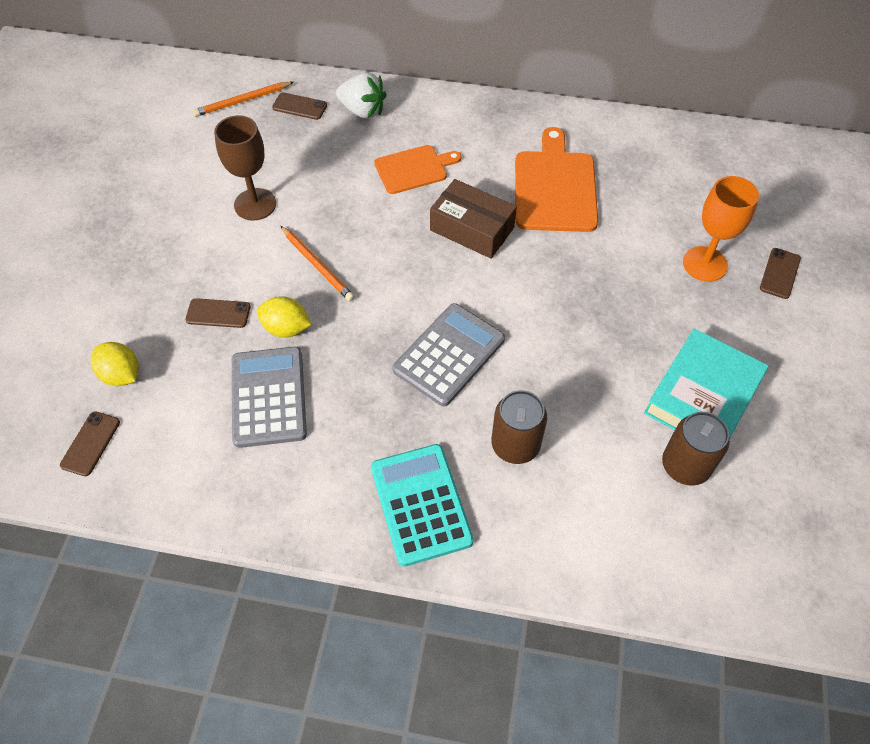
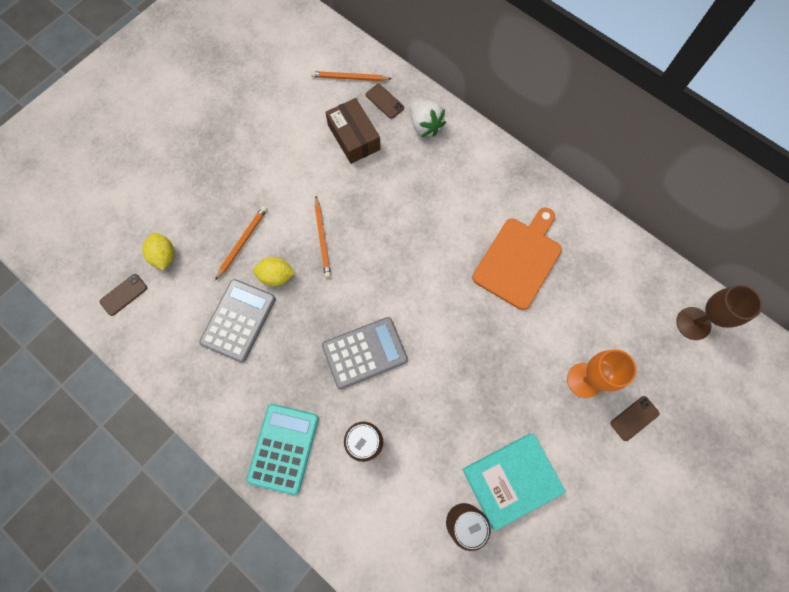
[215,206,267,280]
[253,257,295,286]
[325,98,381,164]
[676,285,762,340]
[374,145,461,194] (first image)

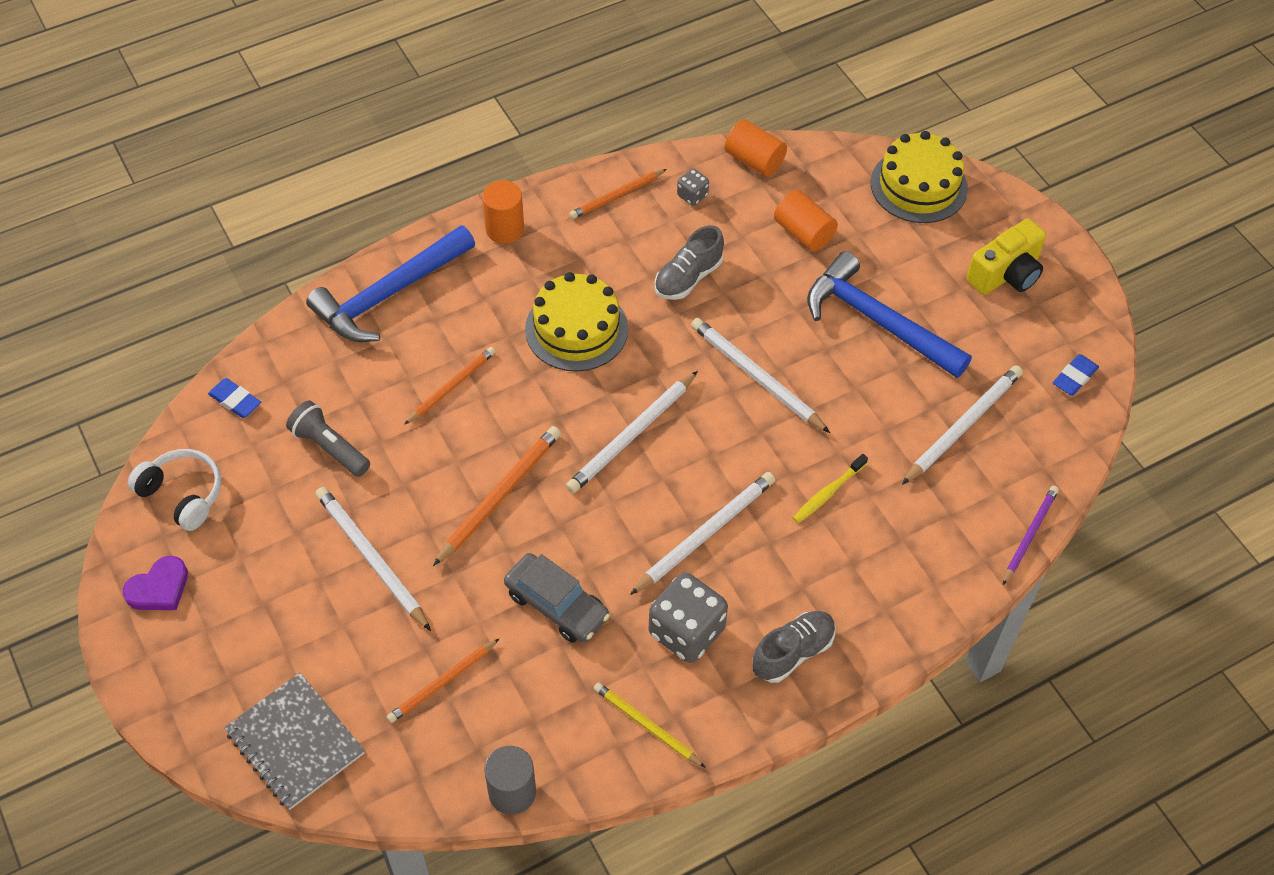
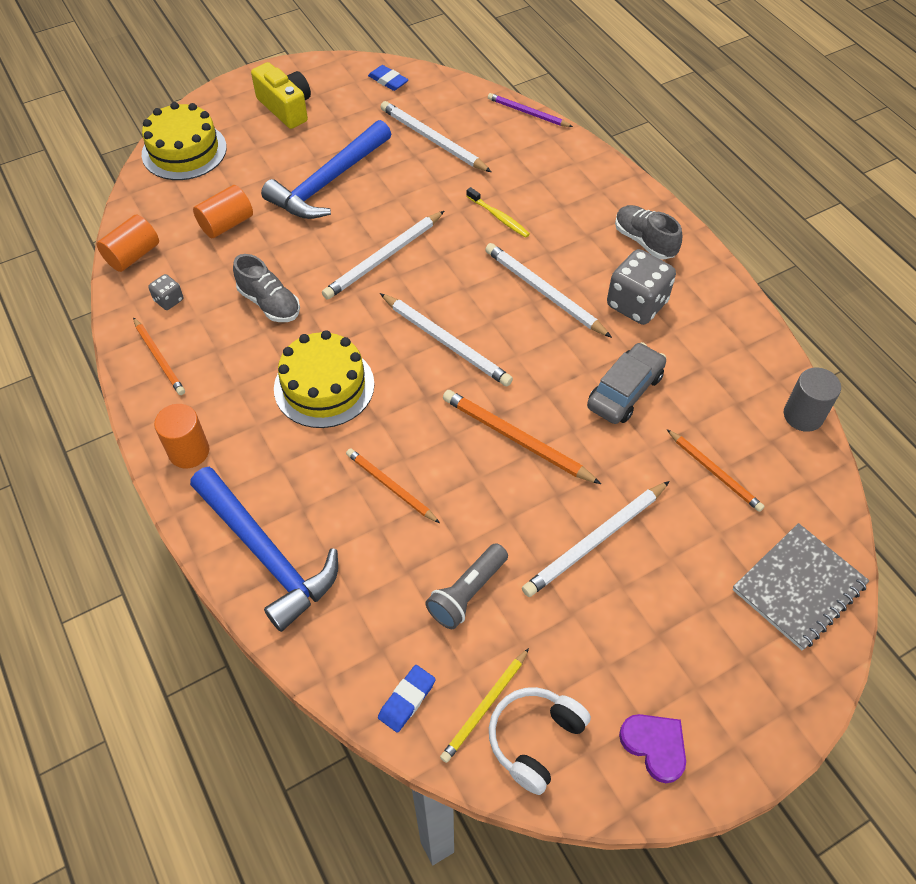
[440,648,529,763]

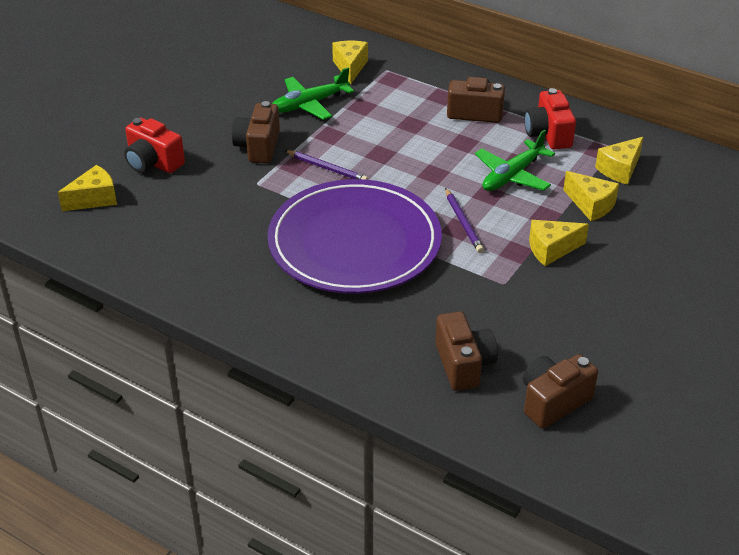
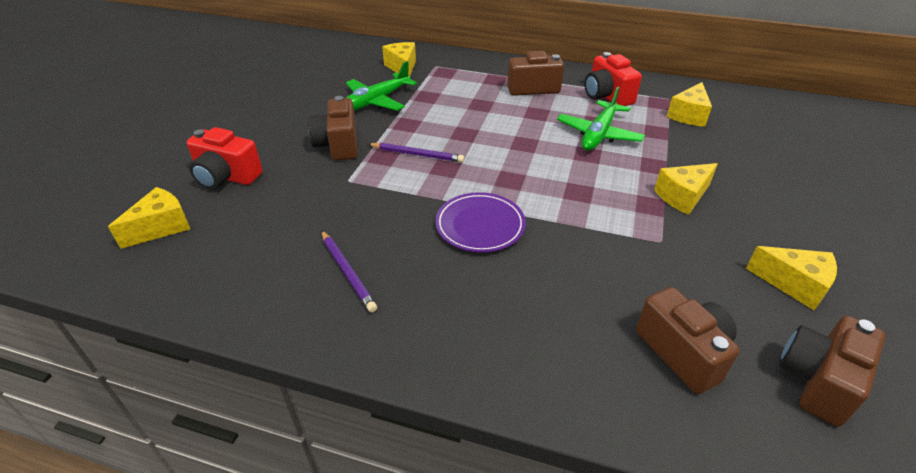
[321,230,377,312]
[435,192,526,253]
[746,246,837,310]

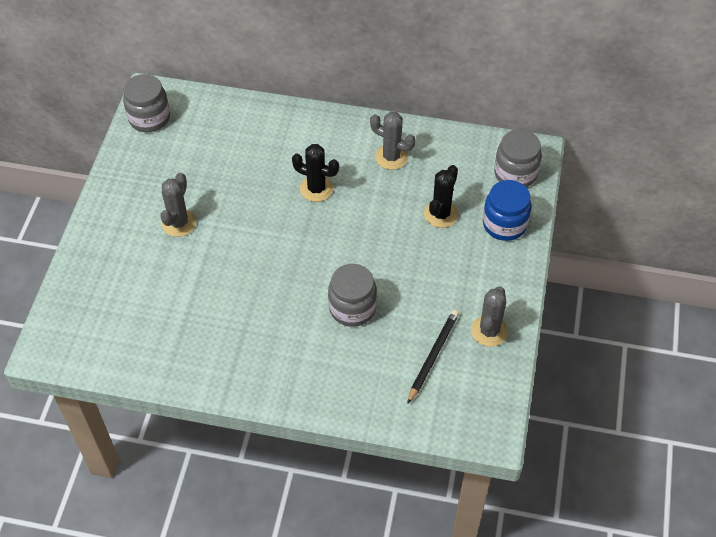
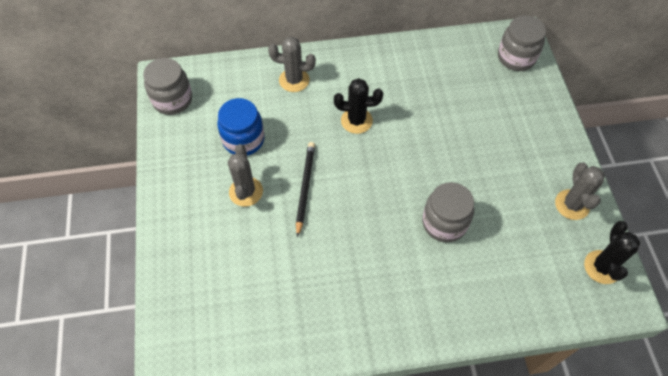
[217,98,264,156]
[268,36,316,92]
[296,142,315,237]
[584,221,640,284]

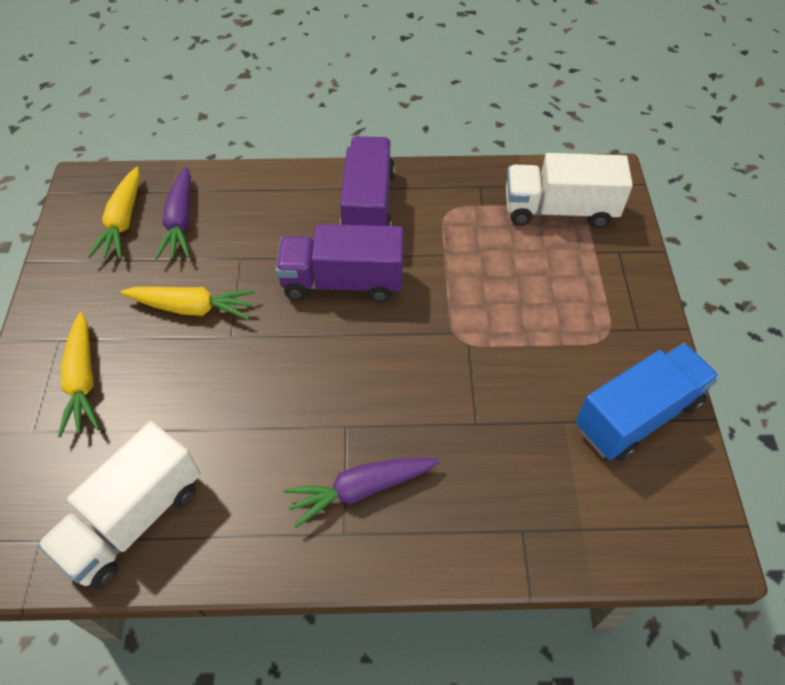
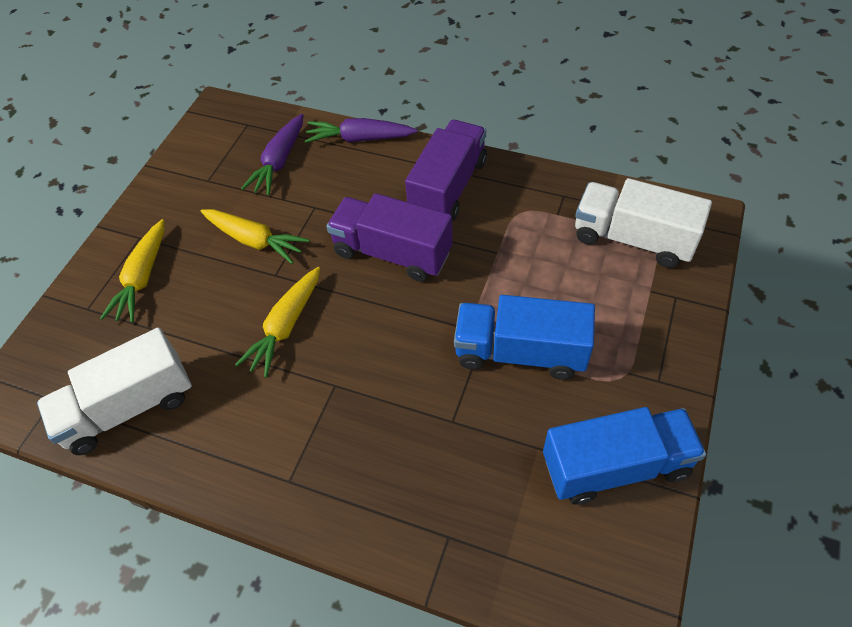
[235,267,320,378]
[305,118,417,143]
[454,295,595,380]

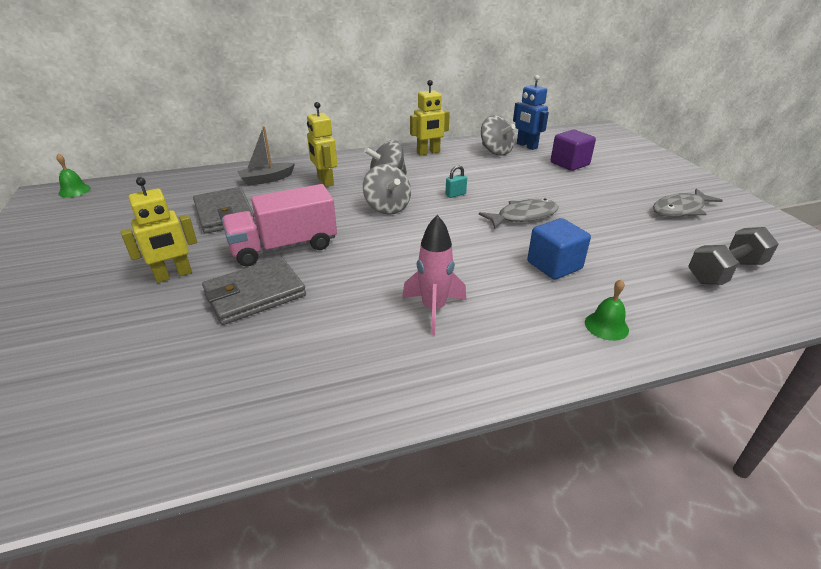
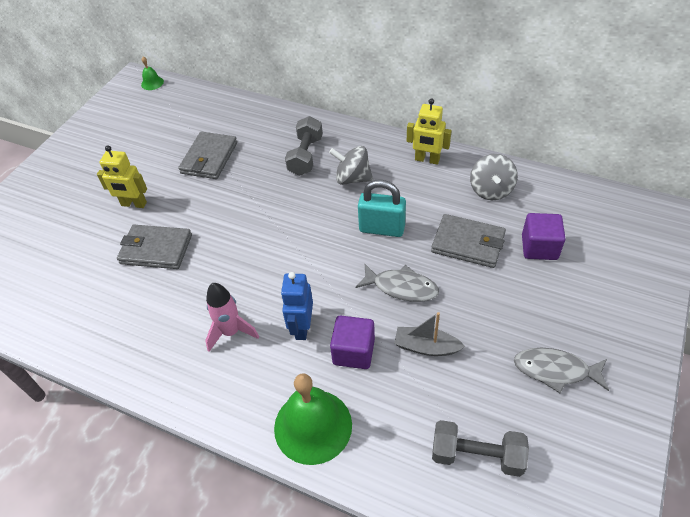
[274,373,352,465]
[281,272,313,340]
[285,116,323,176]
[330,315,375,369]
[358,180,406,237]
[394,312,465,356]
[431,214,506,268]
[222,184,337,267] (first image)
[363,164,411,215] (first image)

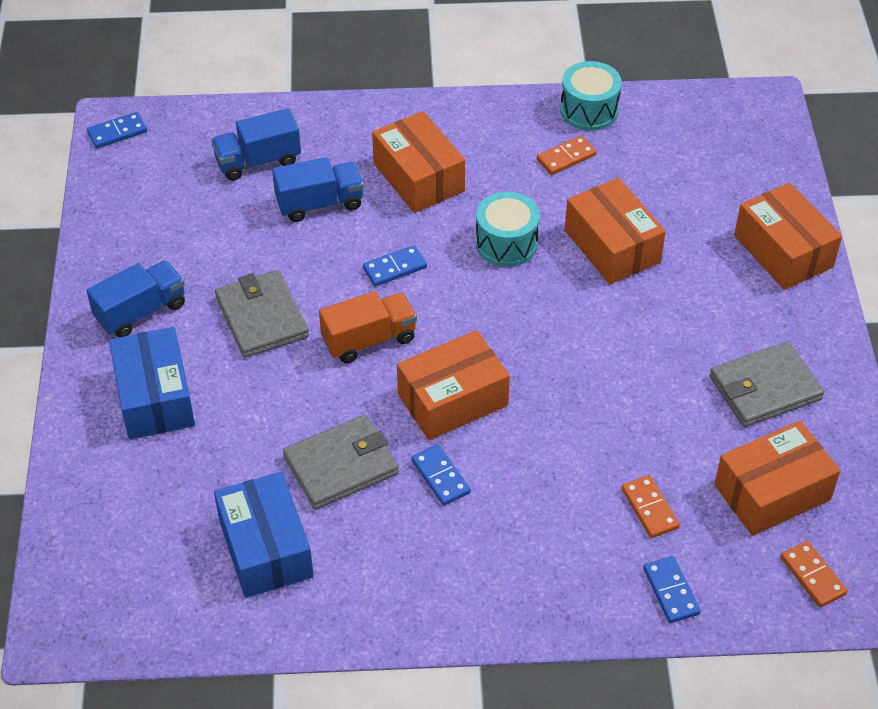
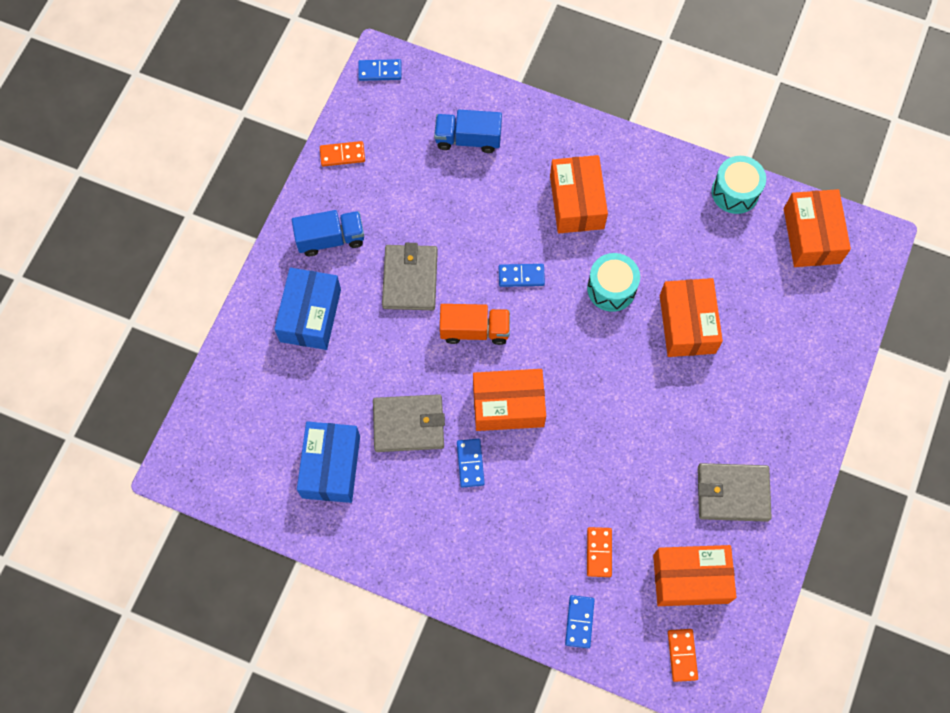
[320,141,365,166]
[784,189,851,267]
[272,157,364,222] (first image)

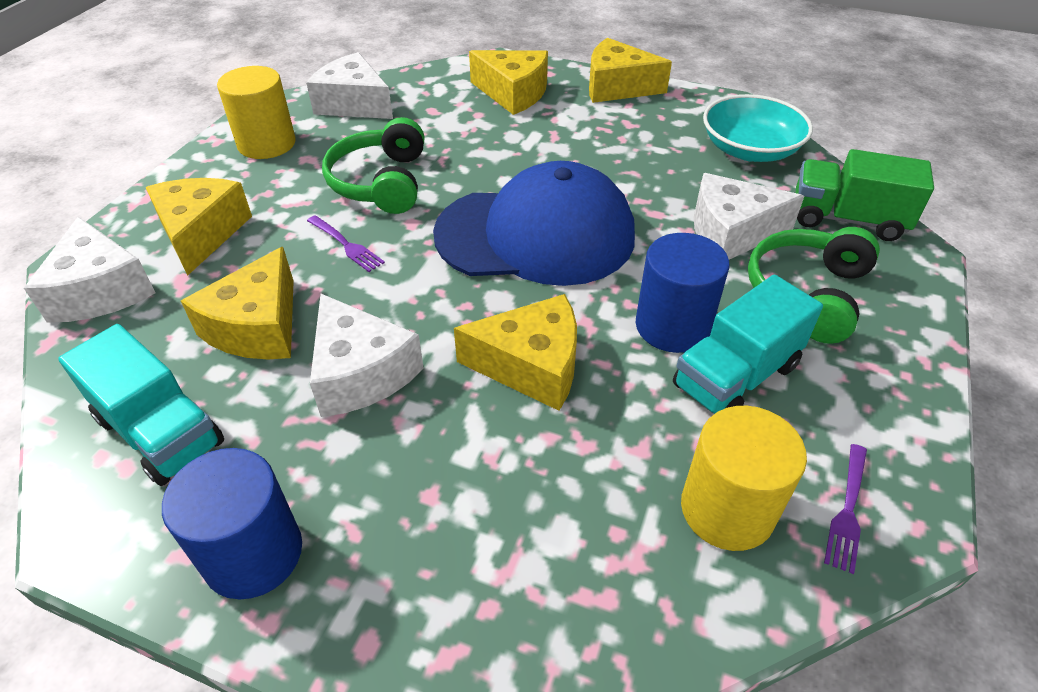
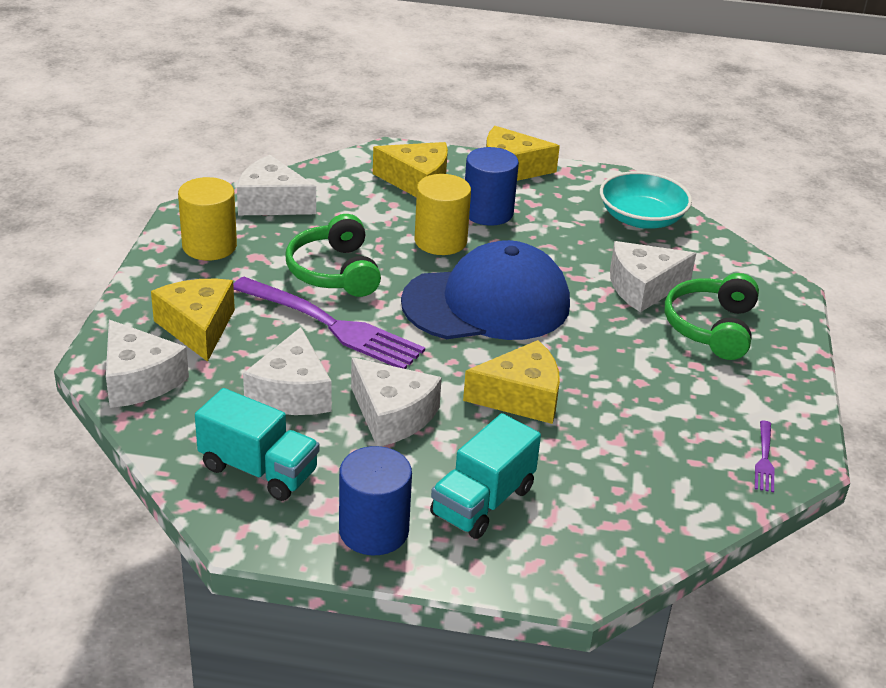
[233,277,425,369]
[243,327,332,415]
[415,174,471,255]
[430,413,541,539]
[465,147,519,225]
[796,149,934,241] (first image)

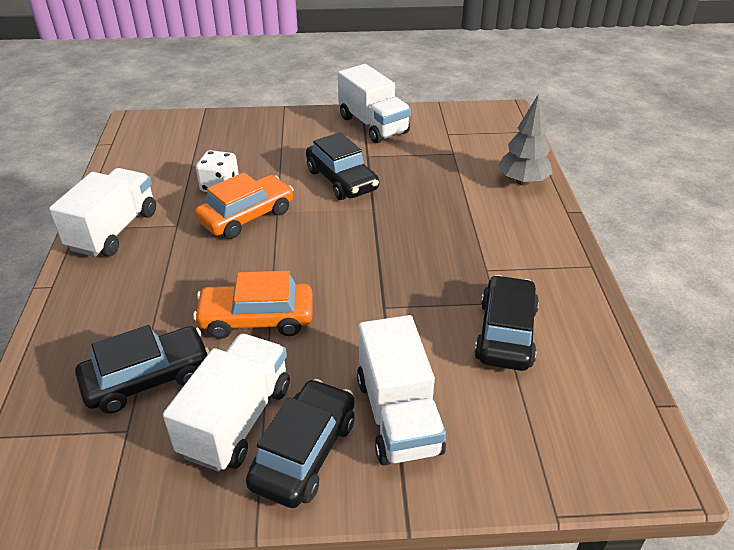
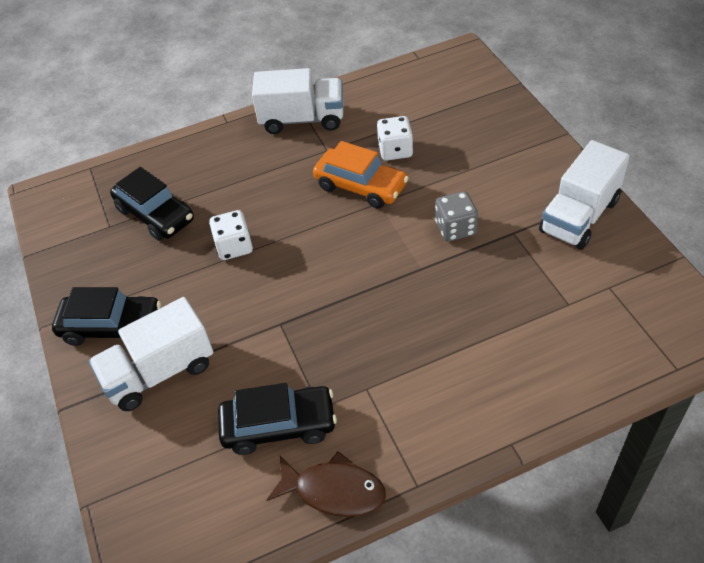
[209,210,253,260]
[266,451,386,517]
[435,191,478,242]
[163,334,290,472] (first image)
[498,94,553,186] (first image)

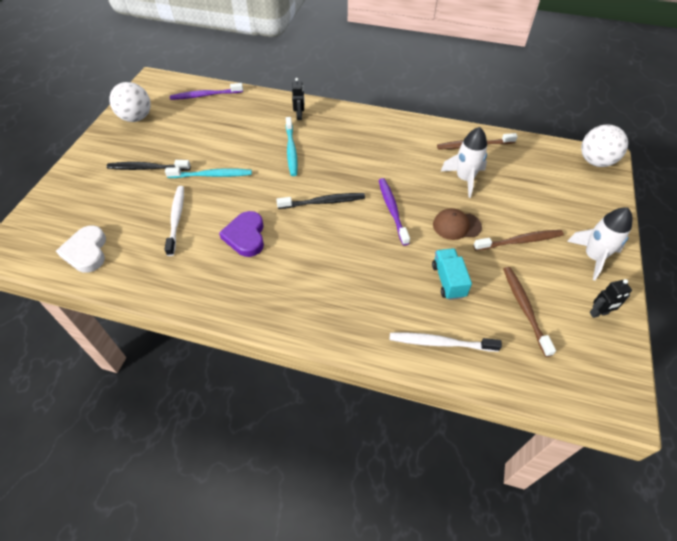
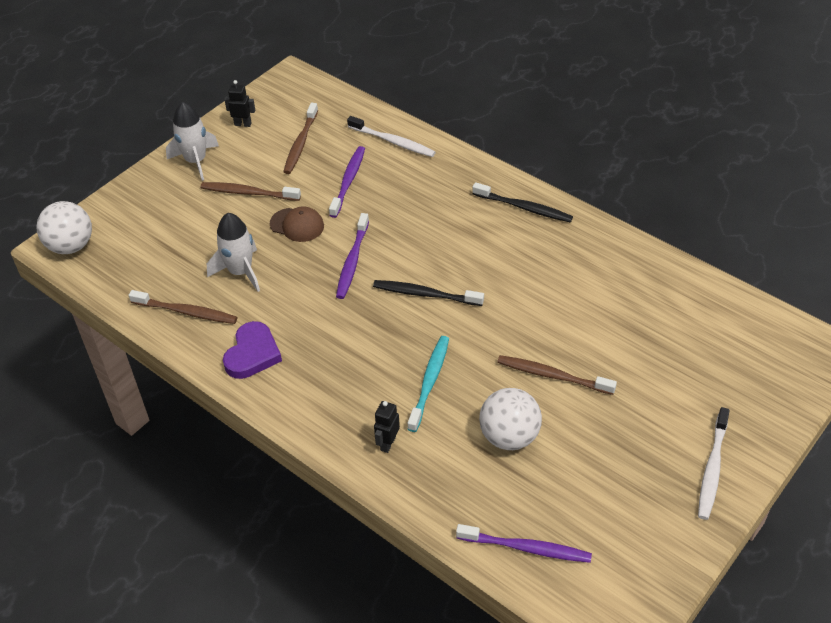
[223,321,282,379]
[329,146,365,218]
[472,182,573,222]
[479,388,542,450]
[497,355,617,395]
[698,407,730,520]
[56,226,106,273] (first image)

